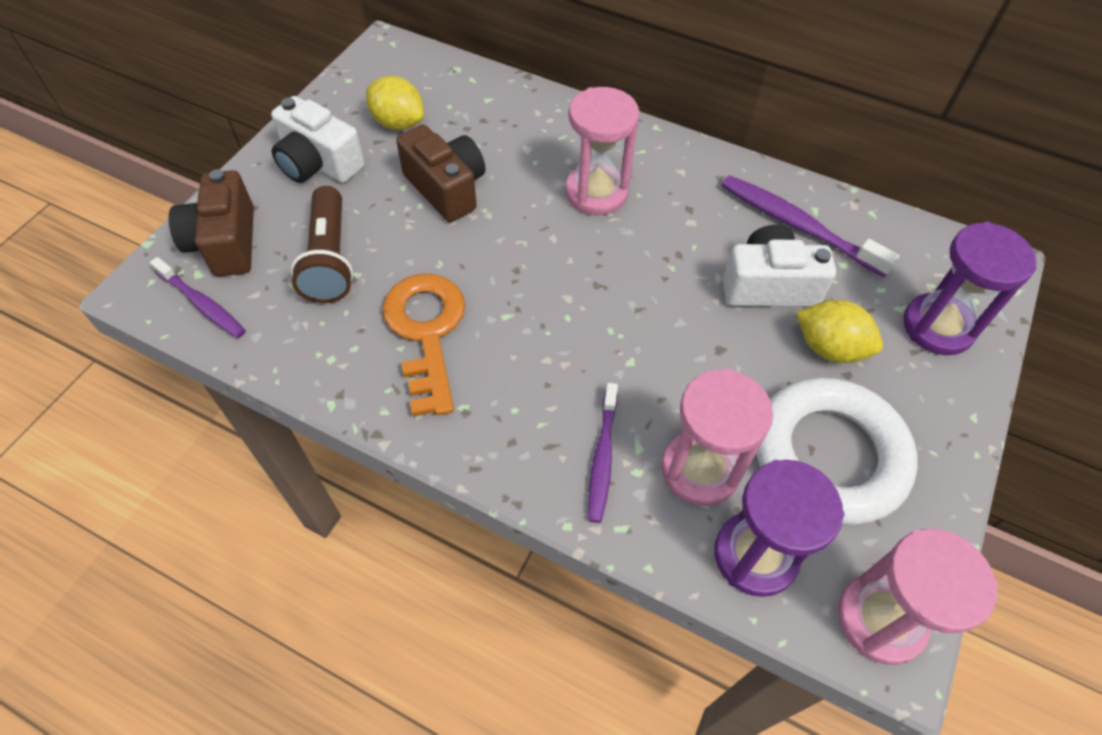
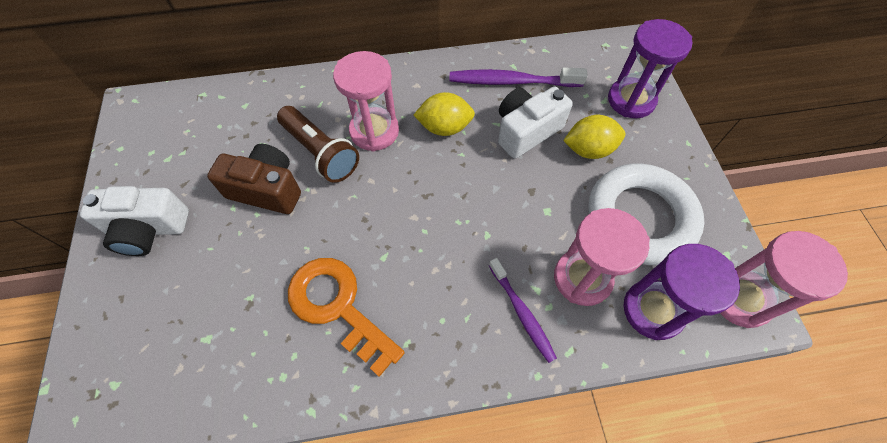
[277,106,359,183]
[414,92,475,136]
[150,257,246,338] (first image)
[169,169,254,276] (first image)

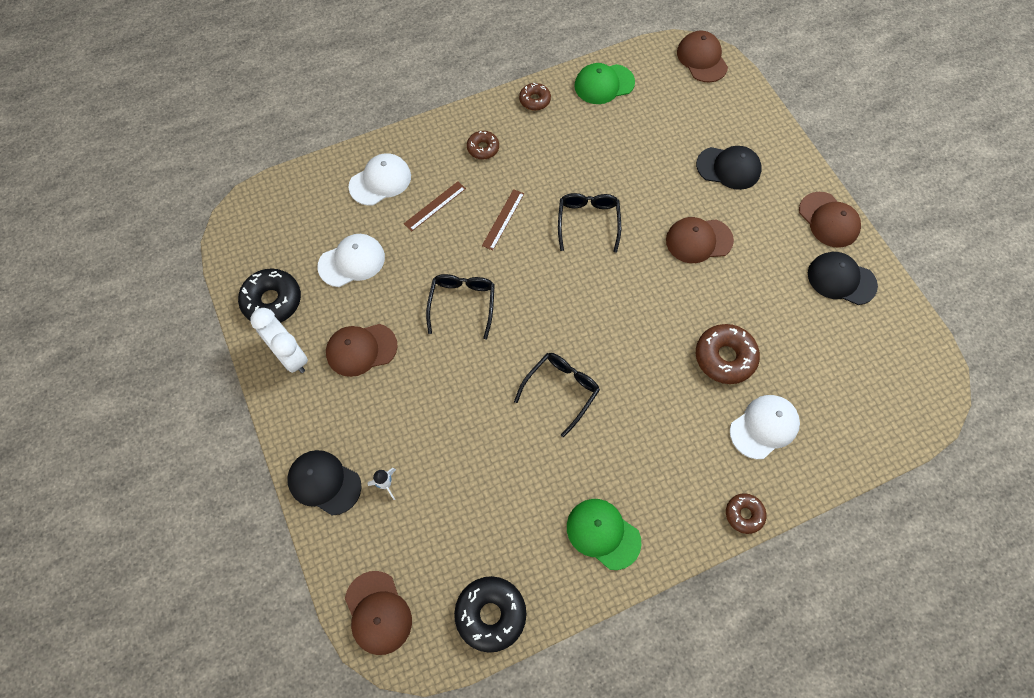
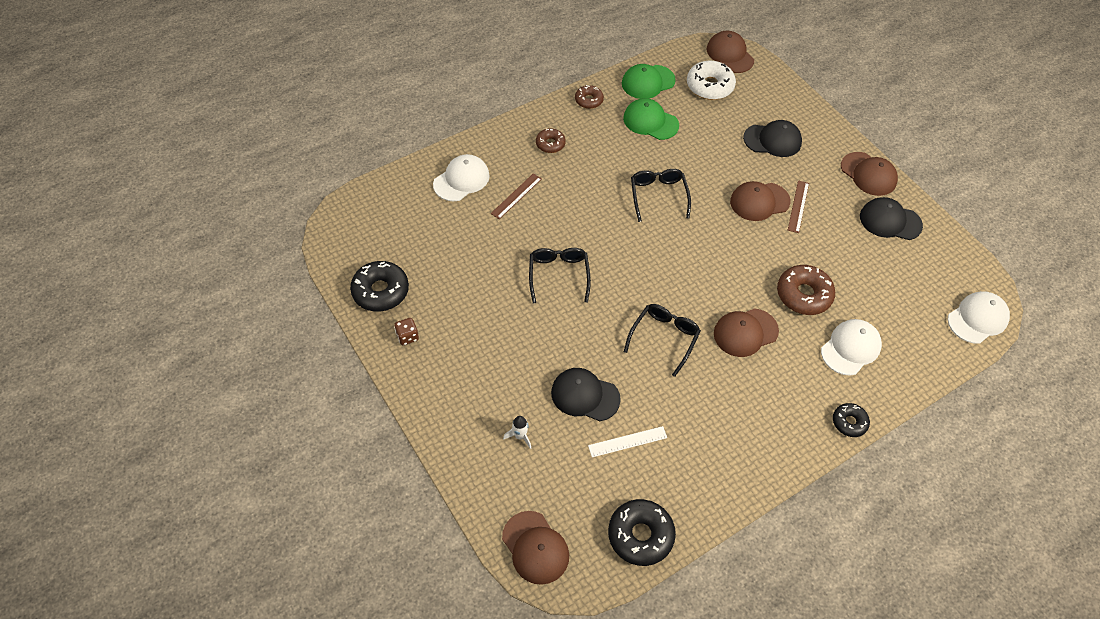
[394,318,419,345]
[551,368,621,421]
[588,426,667,457]
[623,98,679,140]
[687,61,736,100]
[714,308,779,357]
[788,180,809,233]
[833,403,870,437]
[948,291,1010,344]

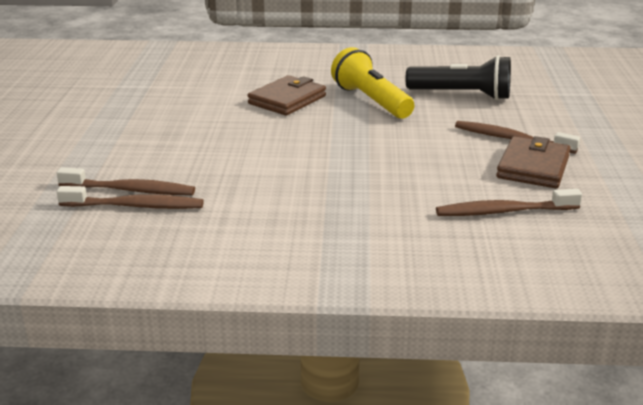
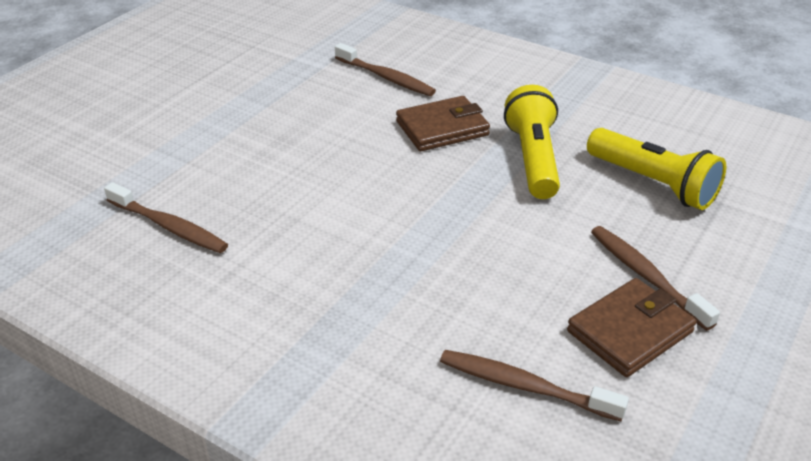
[335,43,436,96]
[587,128,726,210]

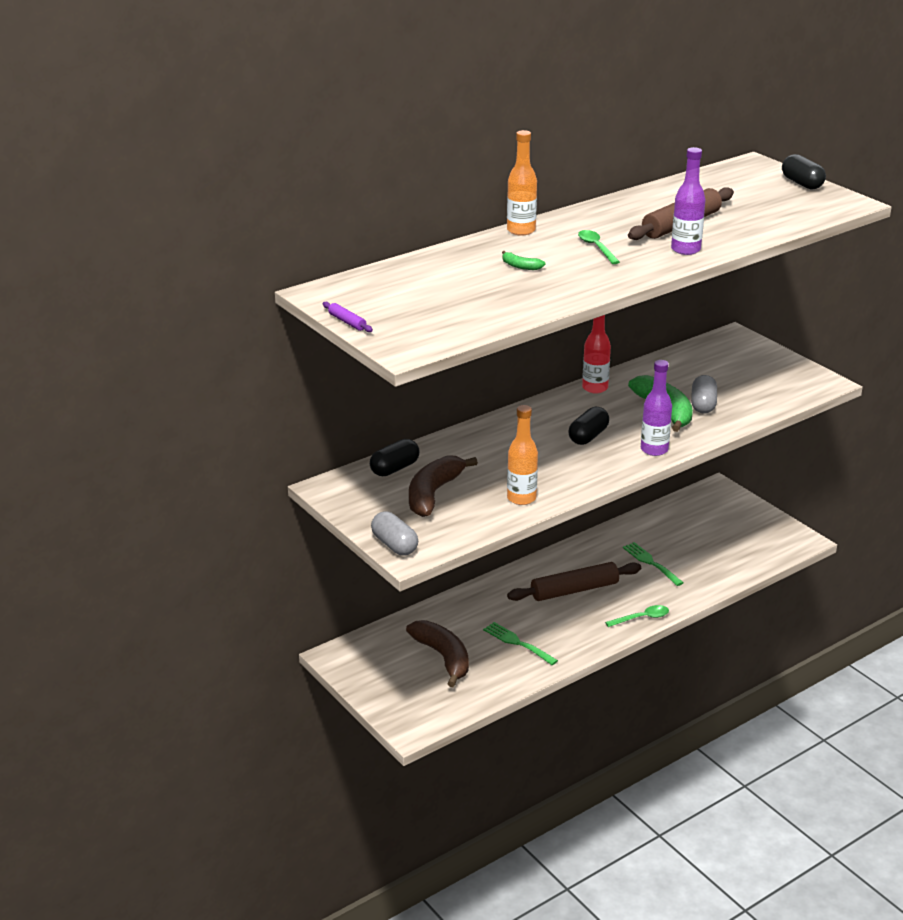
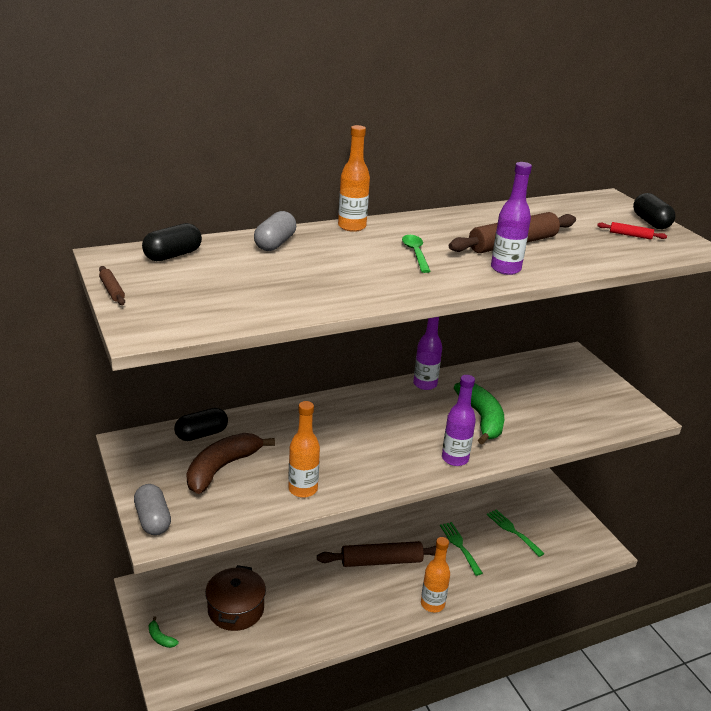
[99,266,125,305]
[142,223,202,261]
[149,616,179,648]
[205,565,266,631]
[254,211,296,251]
[413,317,442,390]
[421,537,450,612]
[487,509,545,557]
[597,222,667,240]

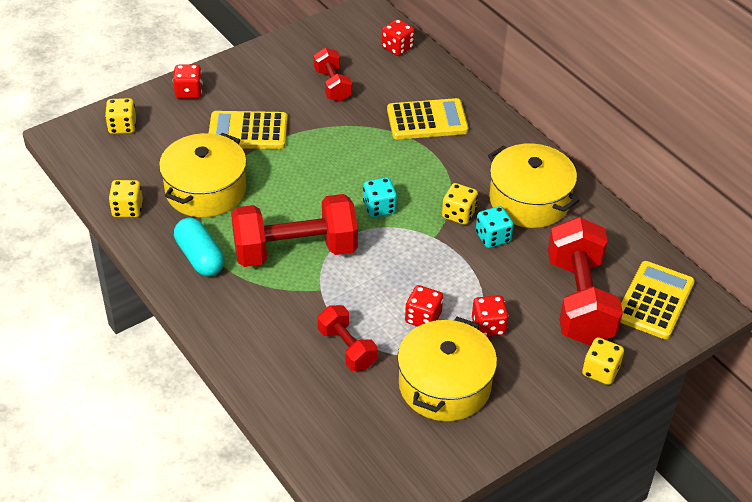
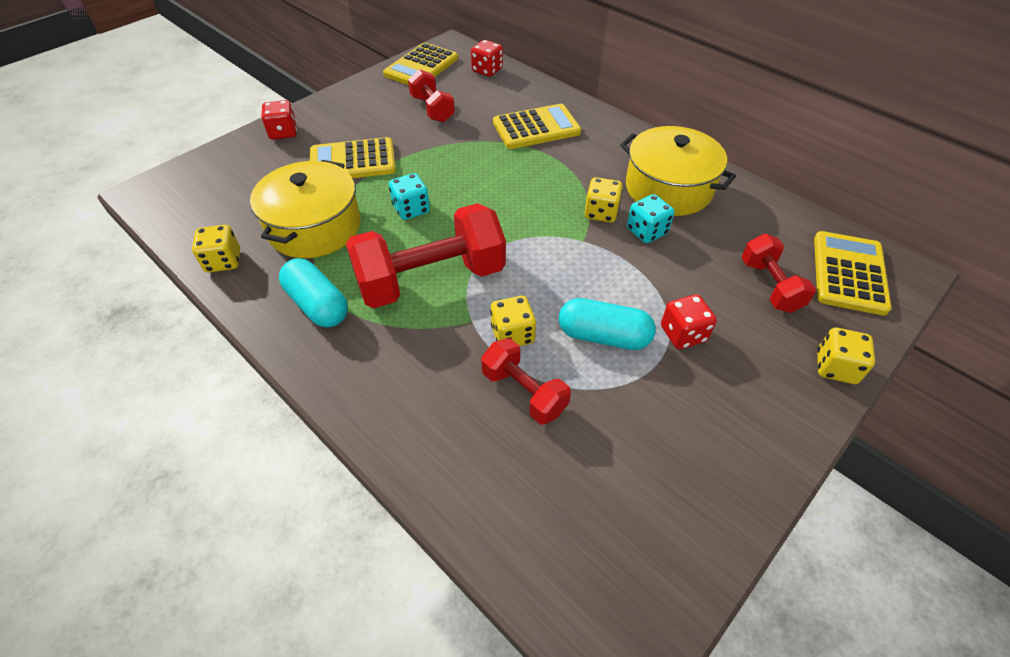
[383,43,458,85]
[389,173,430,220]
[490,296,536,346]
[559,298,656,350]
[741,234,816,313]
[397,317,497,421] (first image)

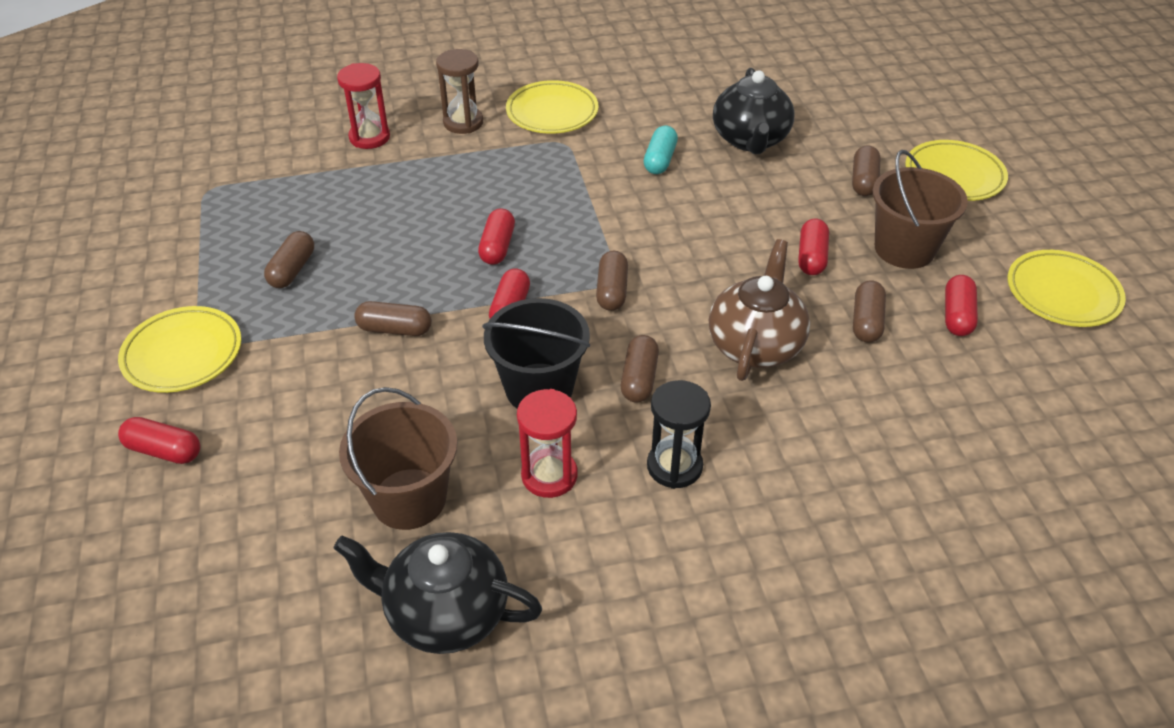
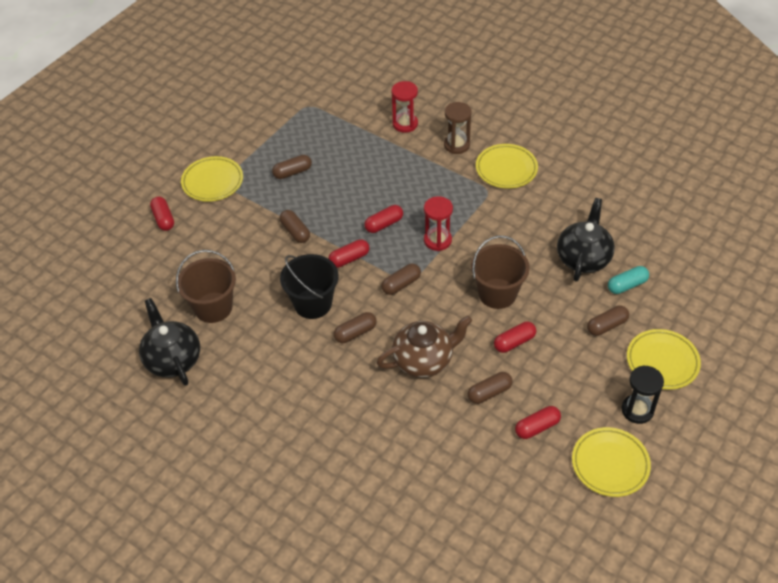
[424,196,453,251]
[471,236,530,309]
[557,198,615,282]
[608,266,649,294]
[621,365,664,424]

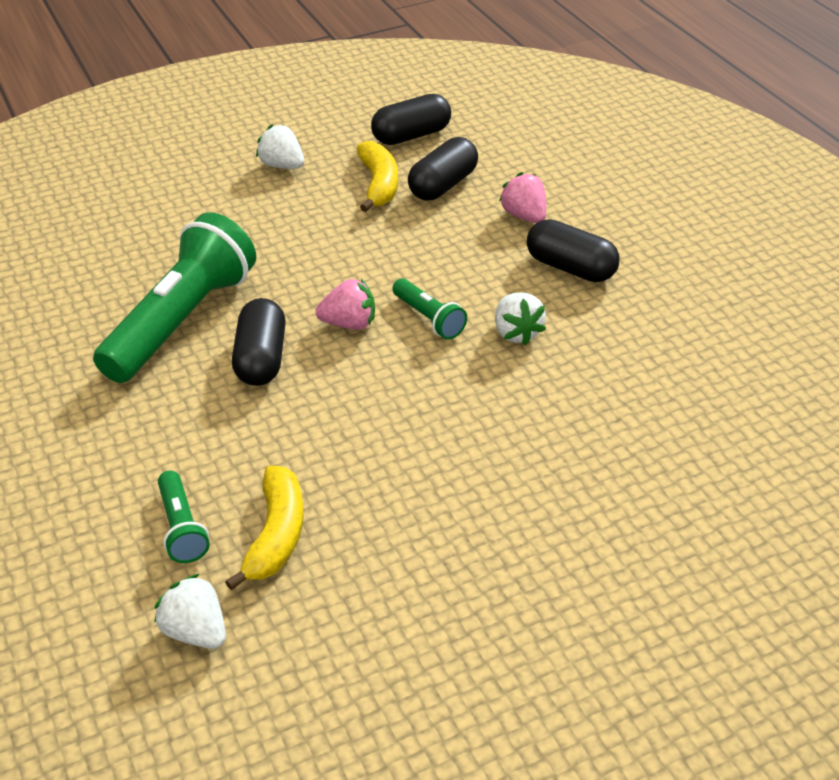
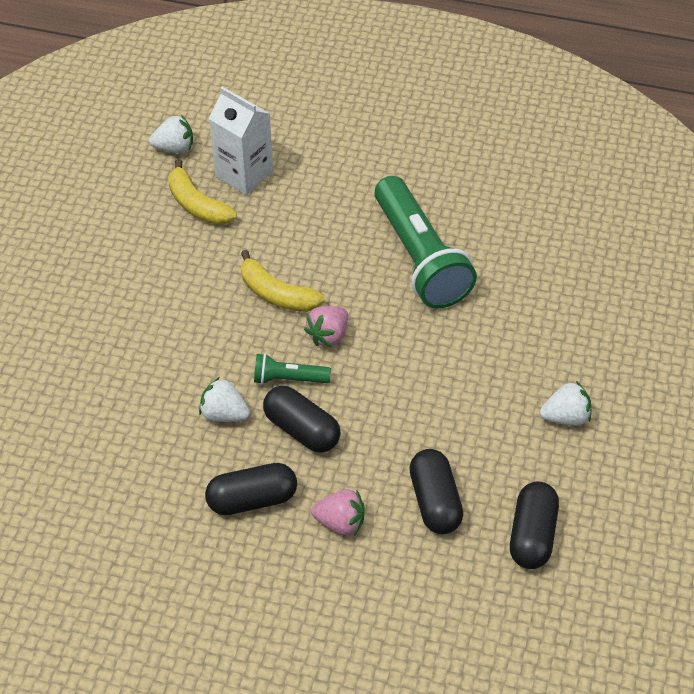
[209,87,273,195]
[241,250,325,312]
[263,386,341,453]

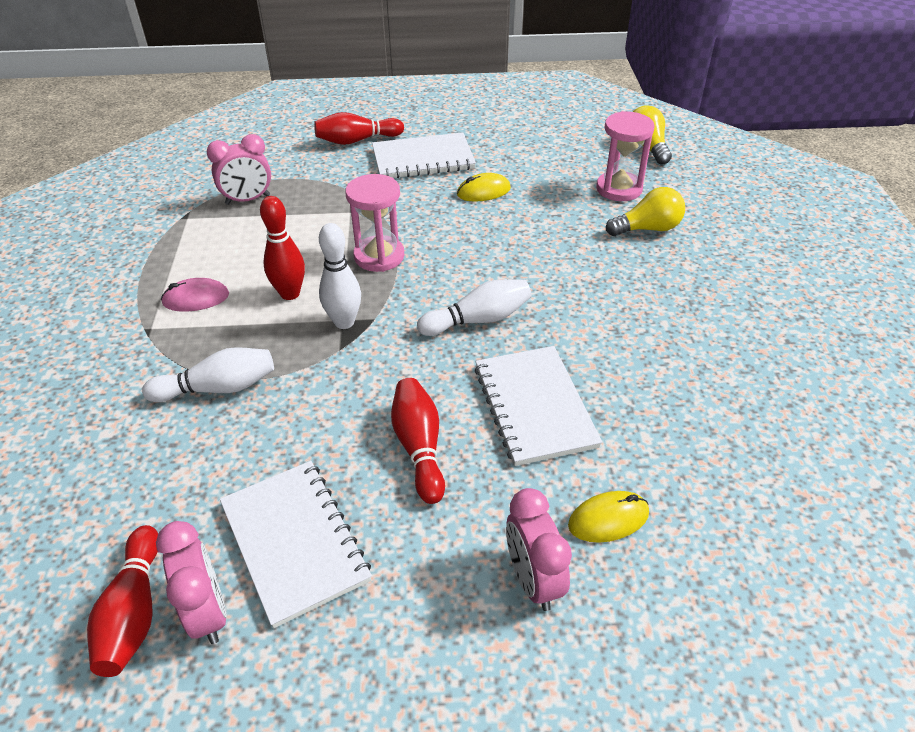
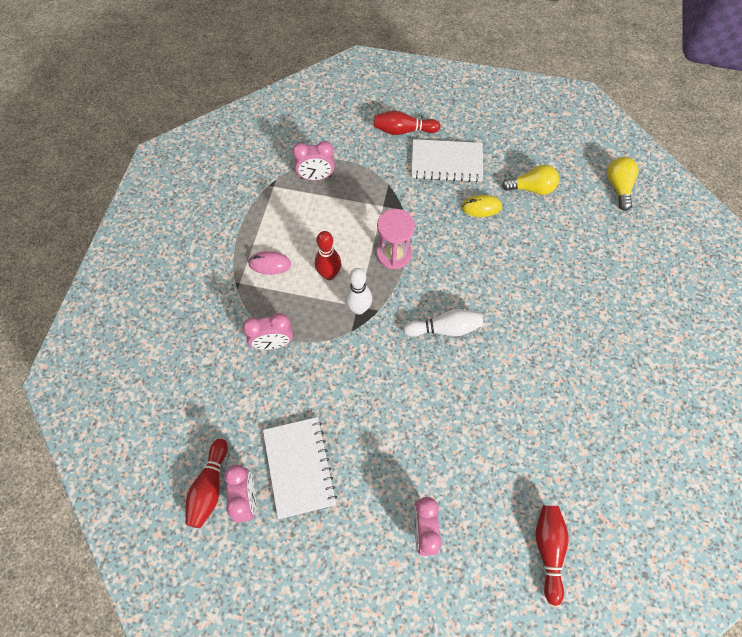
[242,313,293,350]
[502,165,559,195]
[535,505,569,606]
[475,346,602,466] (first image)
[568,491,649,543] (first image)
[596,111,655,201] (first image)

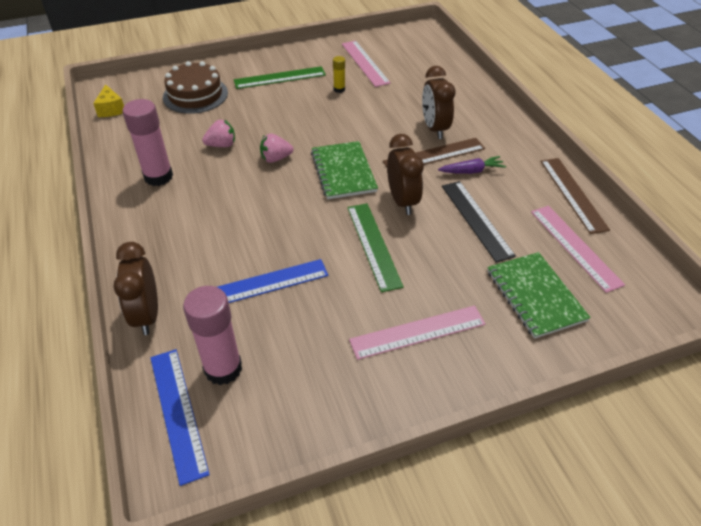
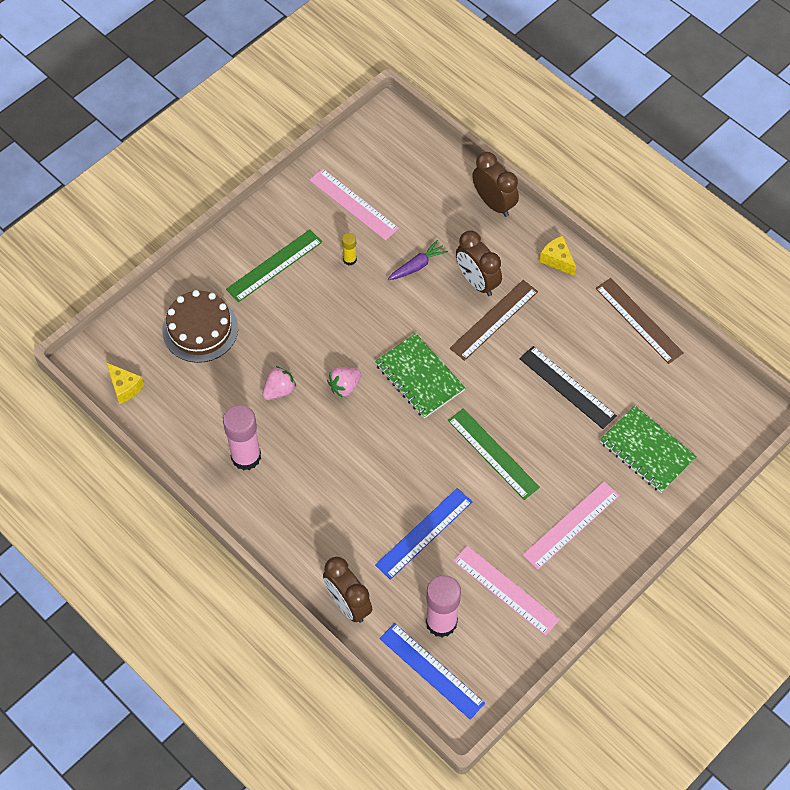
[388,240,448,280]
[453,546,560,636]
[472,152,519,217]
[539,236,576,276]

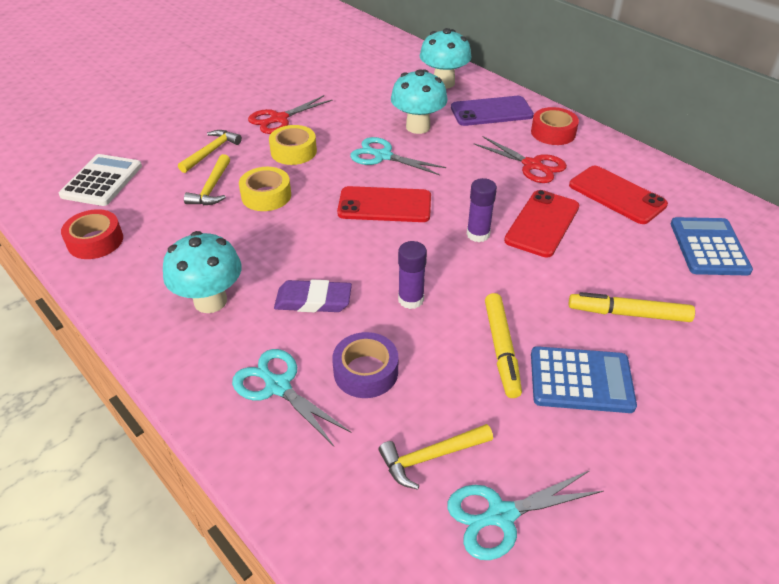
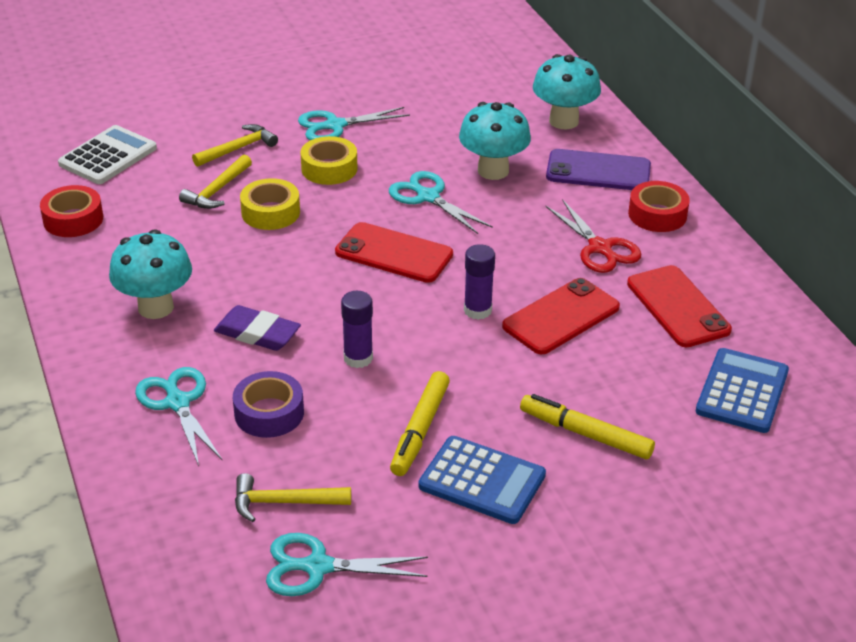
[298,107,410,140]

